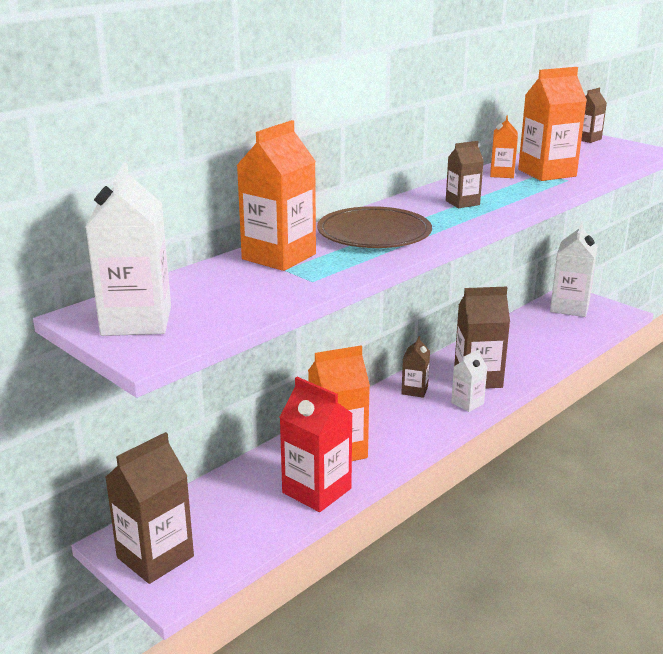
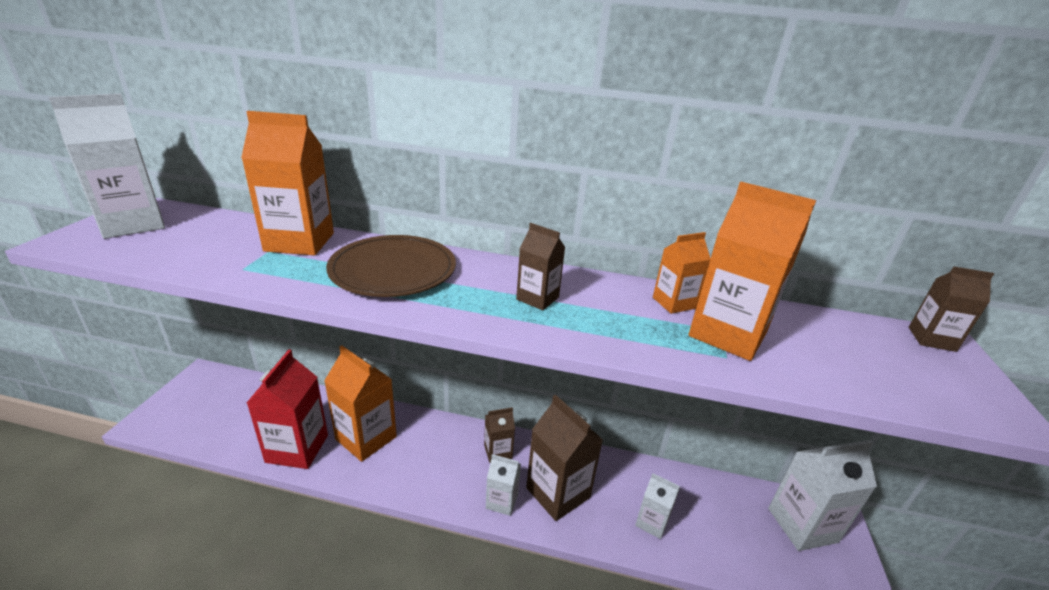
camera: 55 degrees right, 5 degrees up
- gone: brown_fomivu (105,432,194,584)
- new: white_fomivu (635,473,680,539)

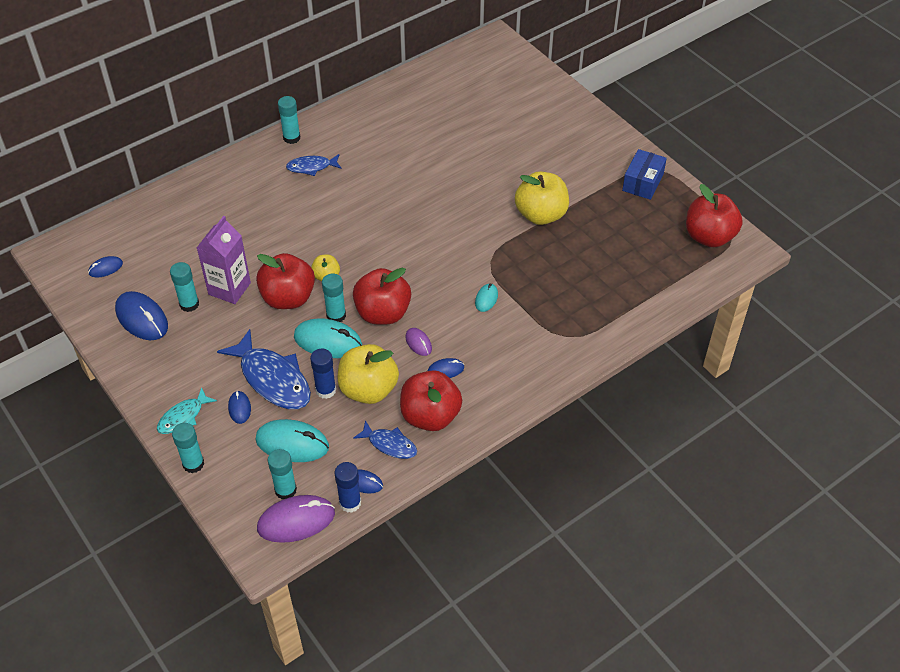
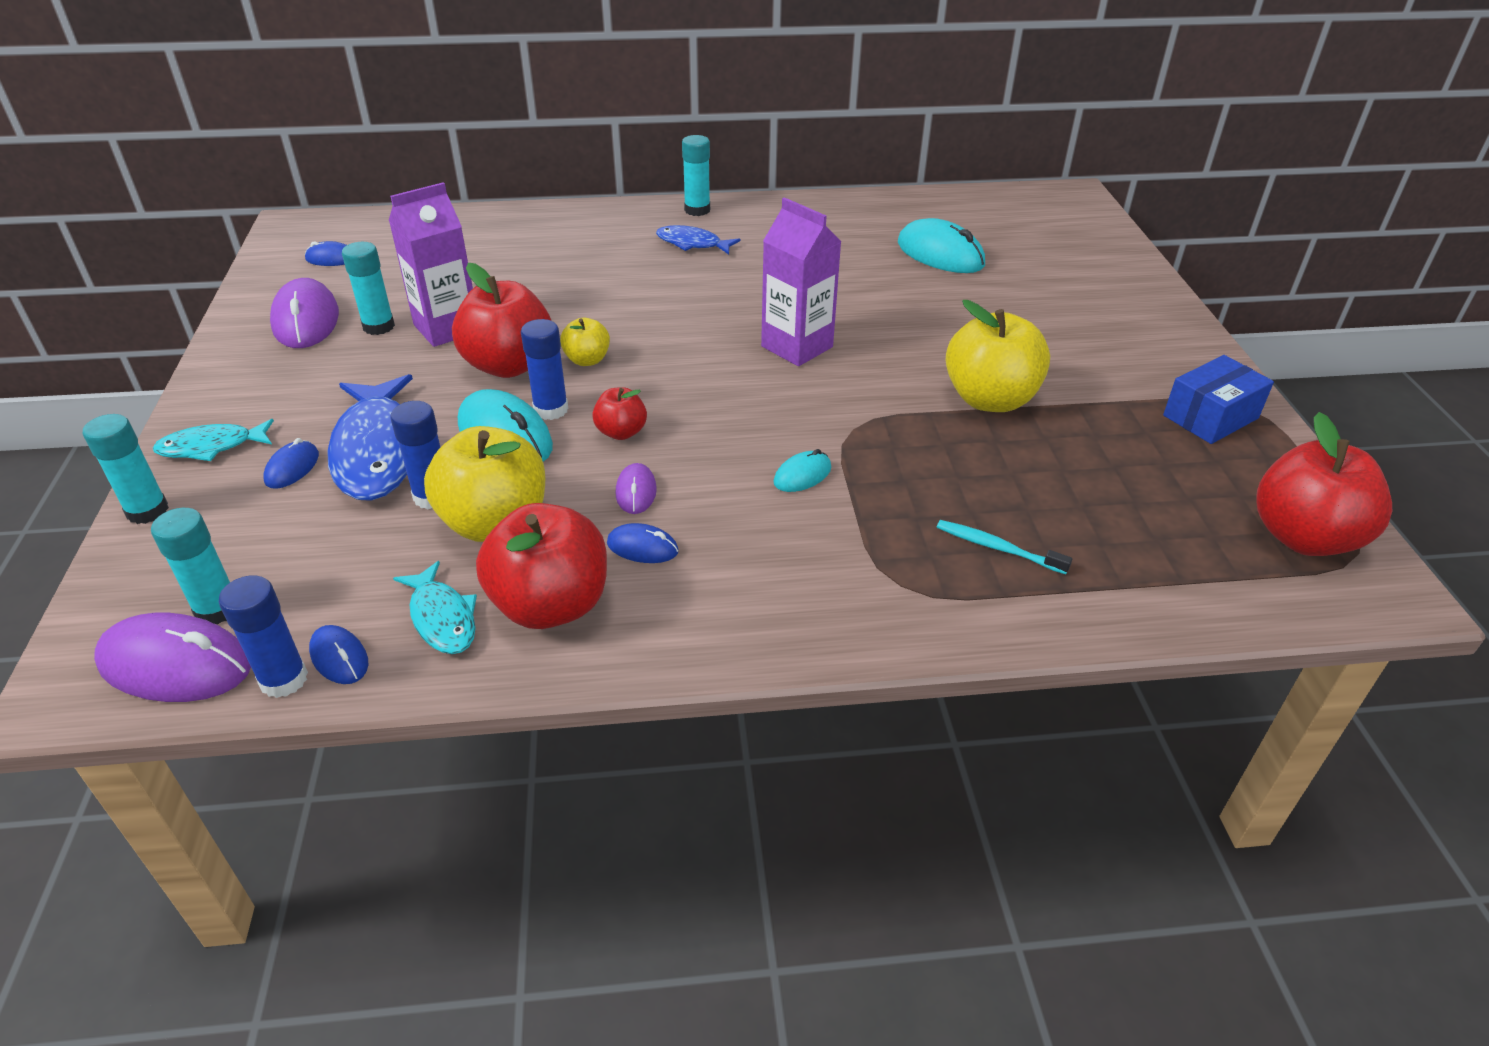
camera: 30 degrees right, 10 degrees down
- repainted: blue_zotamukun (115,291,168,340) to purple_zotamukun (270,278,339,348)
- shifted: turquoise_zotamukun (256,419,329,462) to (898,218,985,273)
- repainted: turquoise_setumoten (322,274,346,322) to blue_setumoten (521,319,568,420)
- scaled: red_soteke (353,267,411,325) = (592,387,647,440) x0.51
- repainted: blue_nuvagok (353,420,417,459) to turquoise_nuvagok (393,561,477,654)
- new: purple_fomivu (761,197,842,366)
- new: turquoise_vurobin (937,520,1072,574)

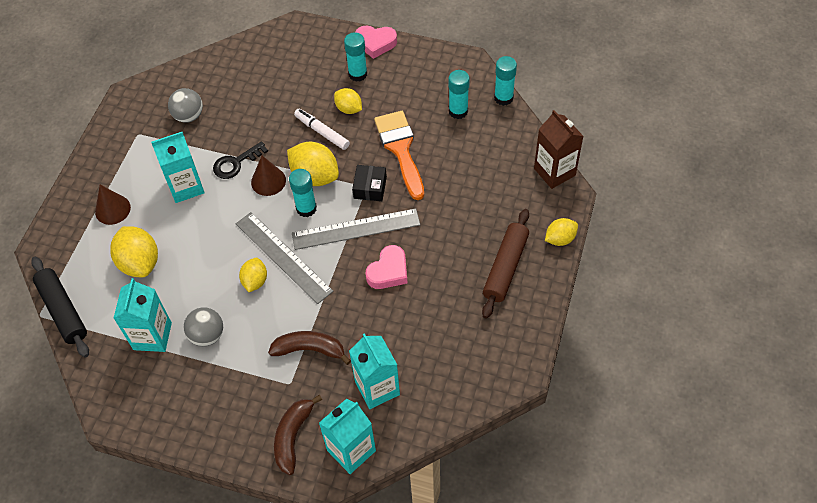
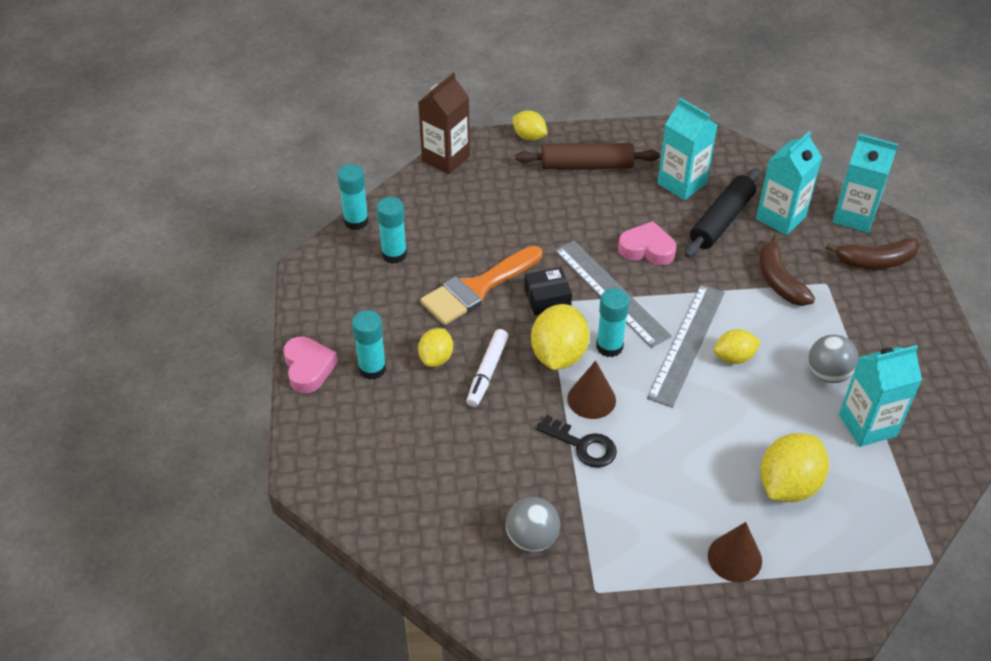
camera: 115 degrees left, 10 degrees down
- shifted: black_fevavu (31,257,89,357) to (685,168,760,258)
- shifted: turquoise_fomivu (151,132,205,203) to (657,98,717,200)

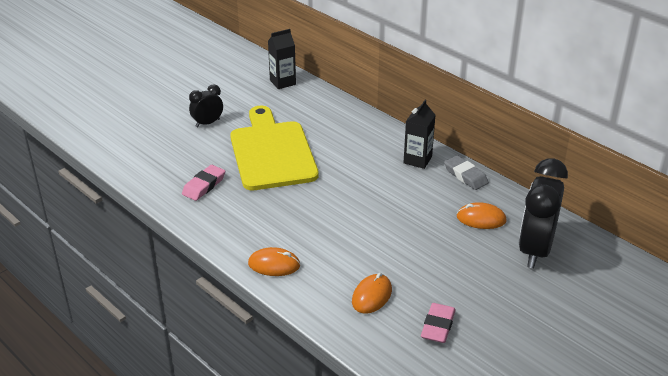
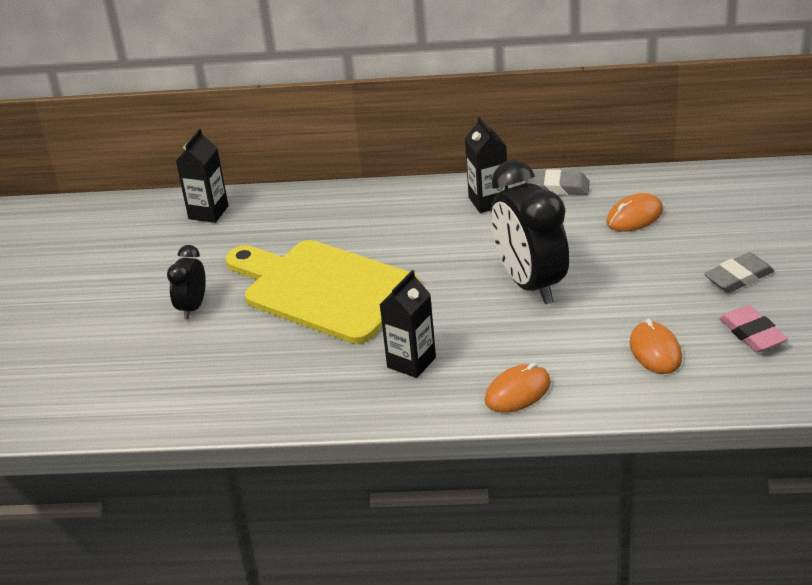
camera: 40 degrees left, 0 degrees up
- gone: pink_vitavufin (182,165,225,201)
- shifted: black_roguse (519,158,568,268) to (491,160,569,304)
- new: black_fomivu (380,270,436,378)
- new: grey_vitavufin (704,252,774,293)

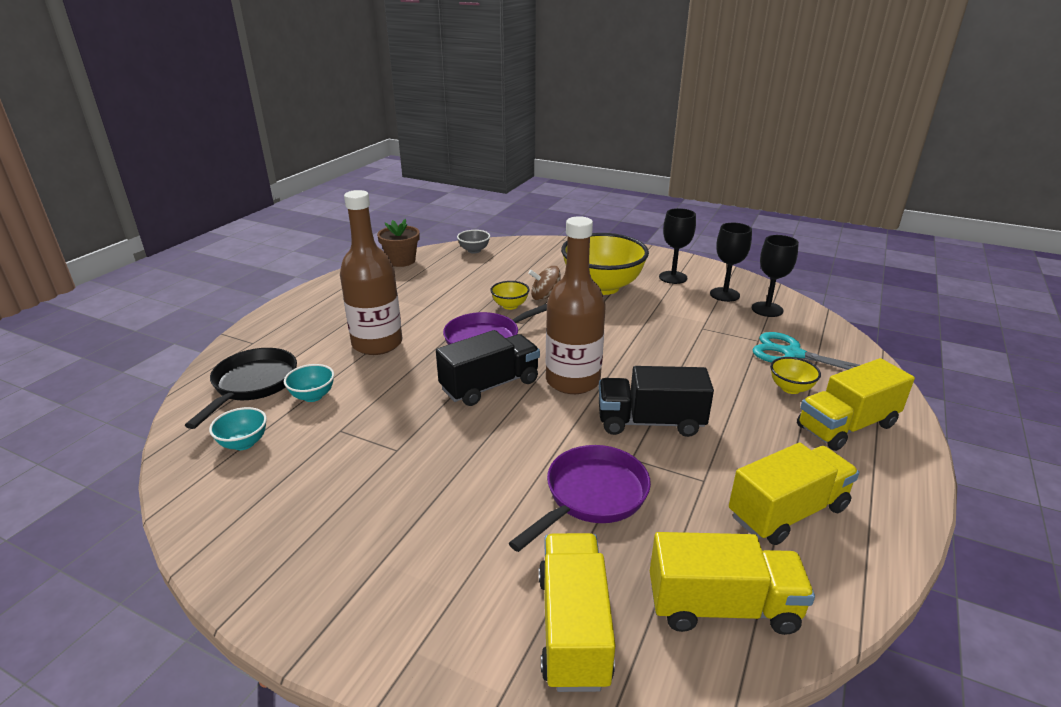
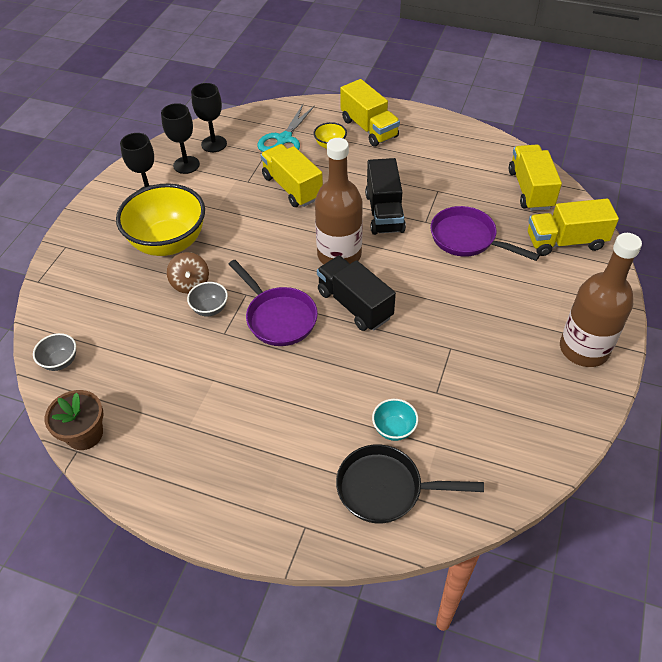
camera: 95 degrees left, 20 degrees up
- gone: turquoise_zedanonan (209,407,267,450)
- shifted: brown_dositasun (340,190,402,355) to (560,233,642,367)
- repainted: yellow_zedanonan (490,281,530,310) to grey_zedanonan (187,282,228,317)
- shifted: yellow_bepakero (729,443,859,545) to (261,144,323,207)

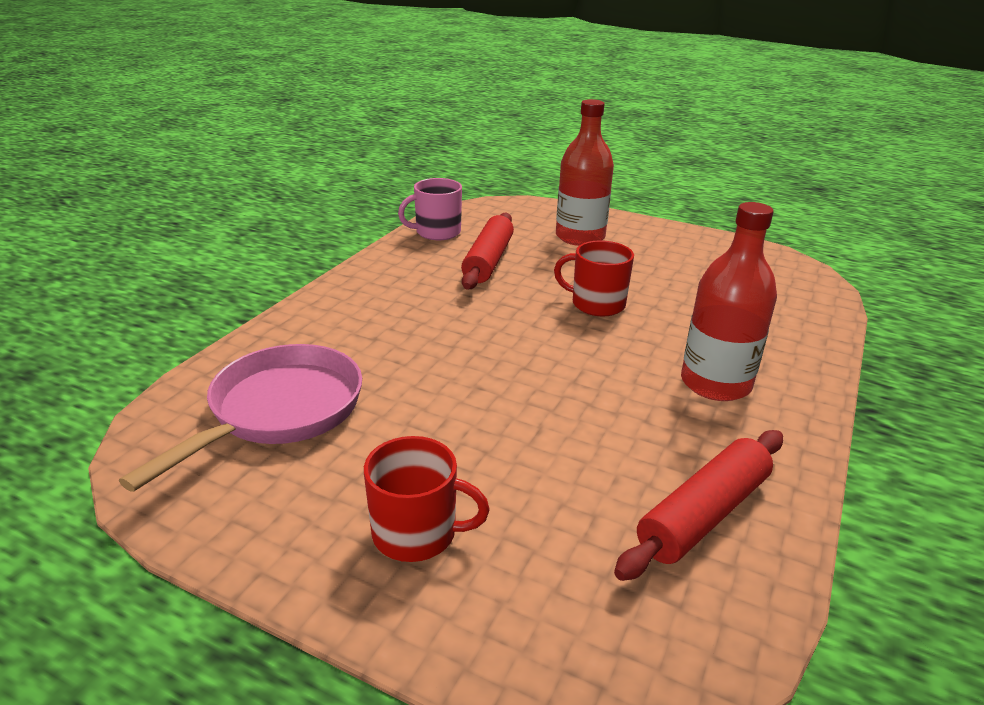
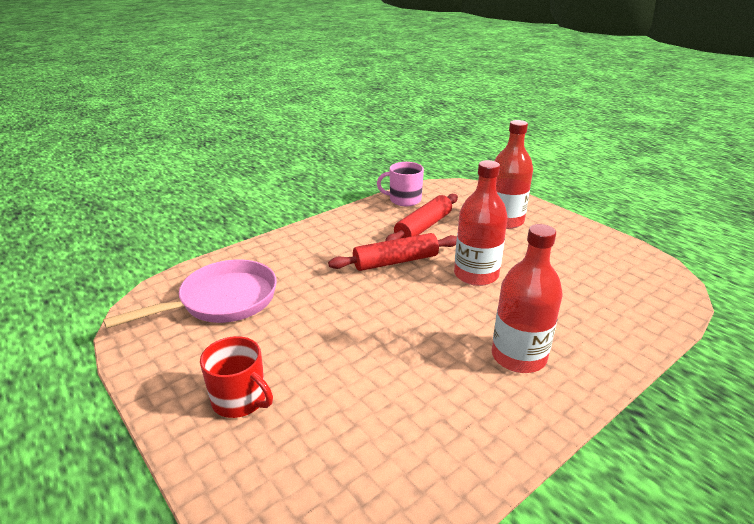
camera: 25 degrees right, 0 degrees up
- swapped: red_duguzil (554,240,634,316) to red_dositasun (454,160,508,286)
- shifted: red_fevavu (614,430,783,581) to (328,233,457,271)

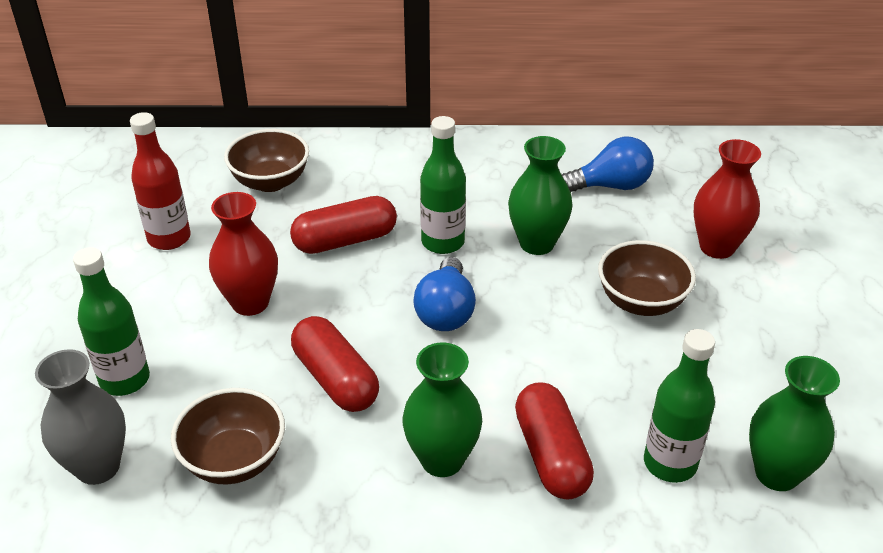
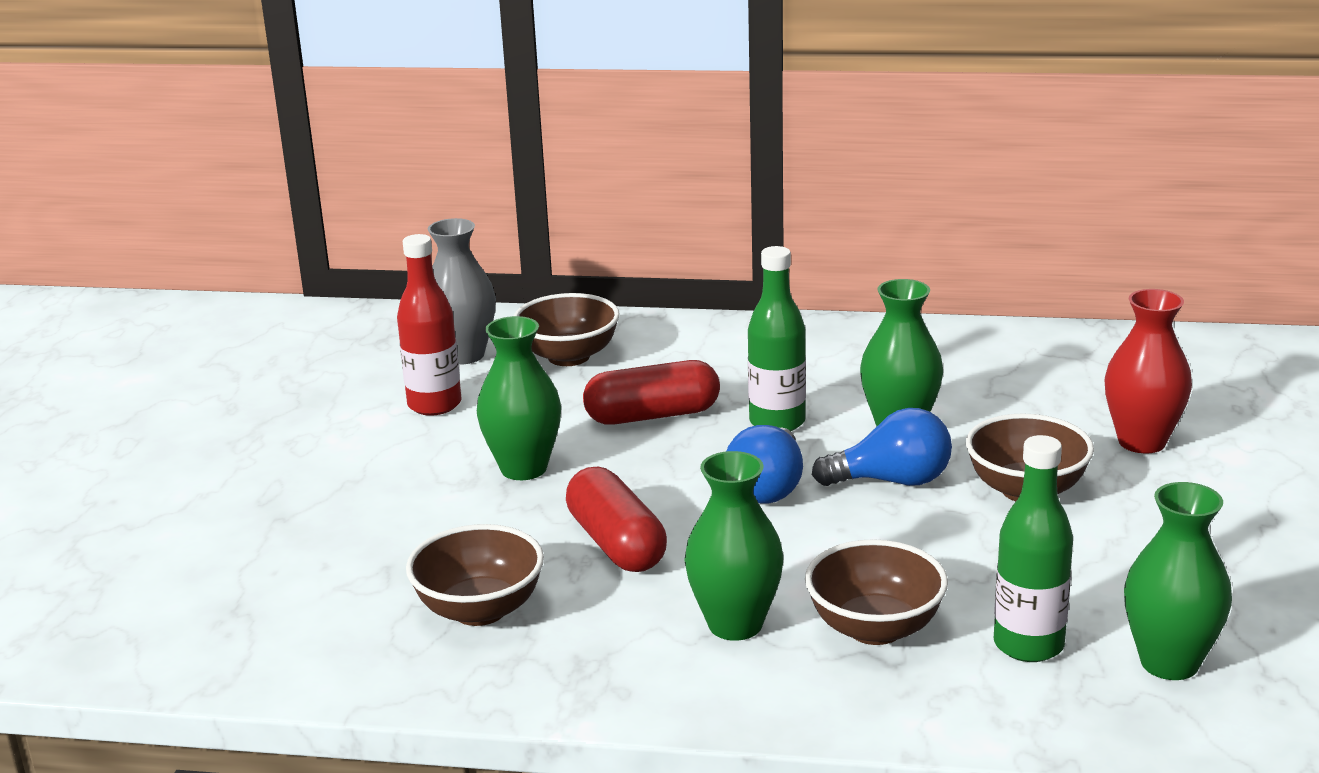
camera: 10 degrees right, 15 degrees down
- shifted: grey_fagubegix (35,349,126,485) to (428,218,496,365)
- gone: green_dositasun (73,247,150,396)
- repainted: red_fagubegix (209,192,278,316) to green_fagubegix (477,316,561,480)
- swapped: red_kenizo (515,382,594,500) to brown_zedanonan (805,539,948,645)
- shifted: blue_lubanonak (562,137,654,192) to (812,408,952,486)

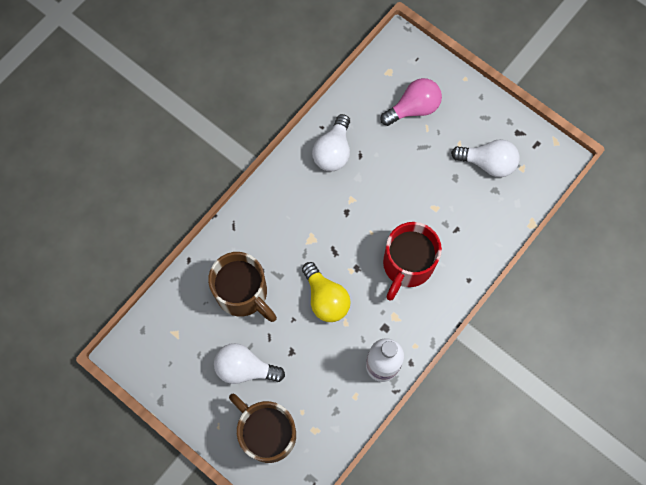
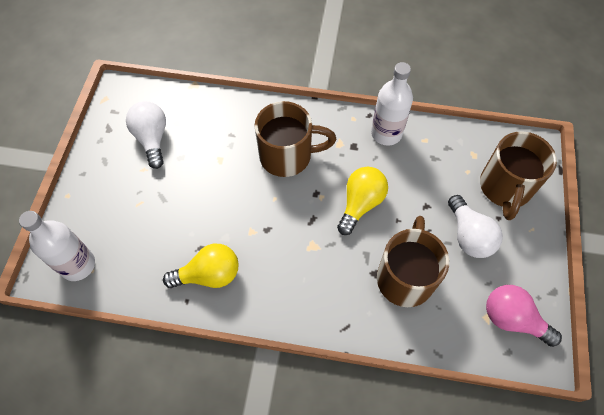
camera: 120 degrees left, 10 degrees down
- repainted: white_lubanonak (312,114,350,171) to yellow_lubanonak (163,244,238,288)
- shifted: pink_lubanonak (380,78,442,126) to (486,285,562,347)
- repainted: red_duguzil (383,222,442,300) to brown_duguzil (255,101,336,177)
- new: white_dositasun (19,211,95,281)

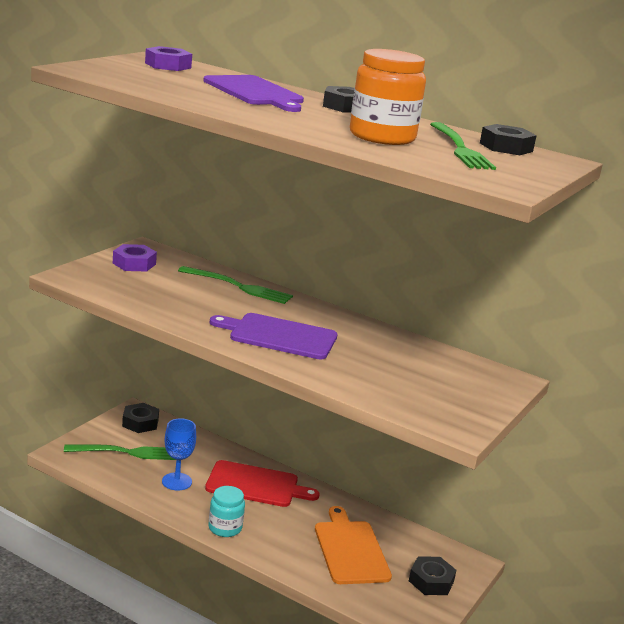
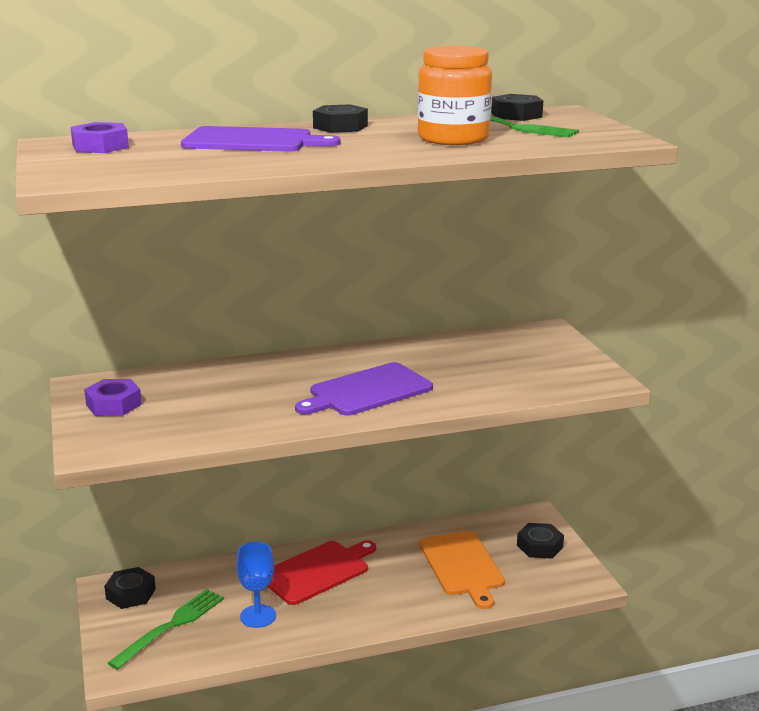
camera: 45 degrees left, 0 degrees up
- gone: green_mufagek (178,266,293,304)
- gone: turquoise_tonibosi (209,486,245,537)
- rotated: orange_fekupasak (315,506,392,584) = (419,531,505,609) 135 degrees counterclockwise

